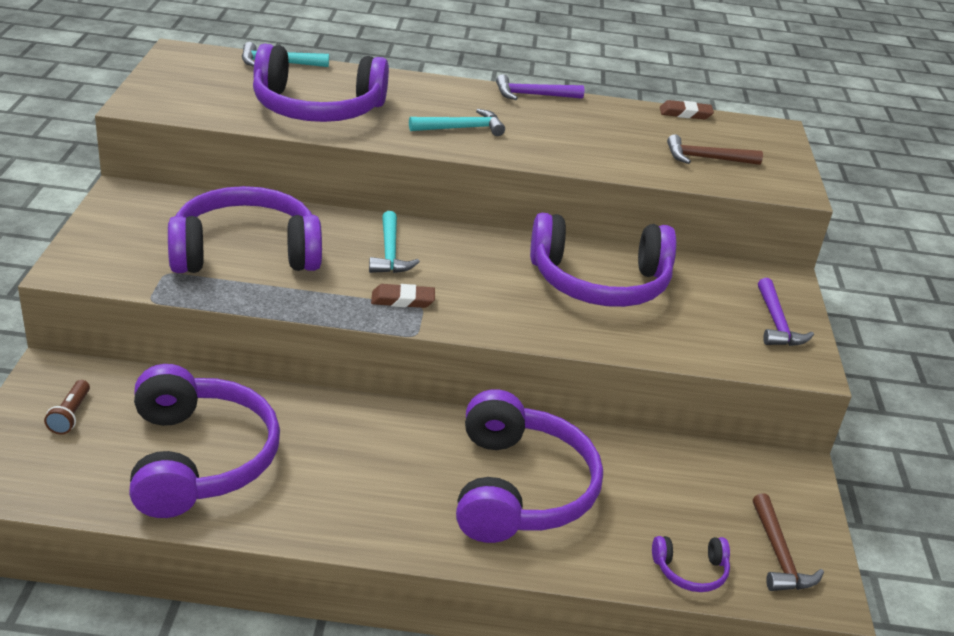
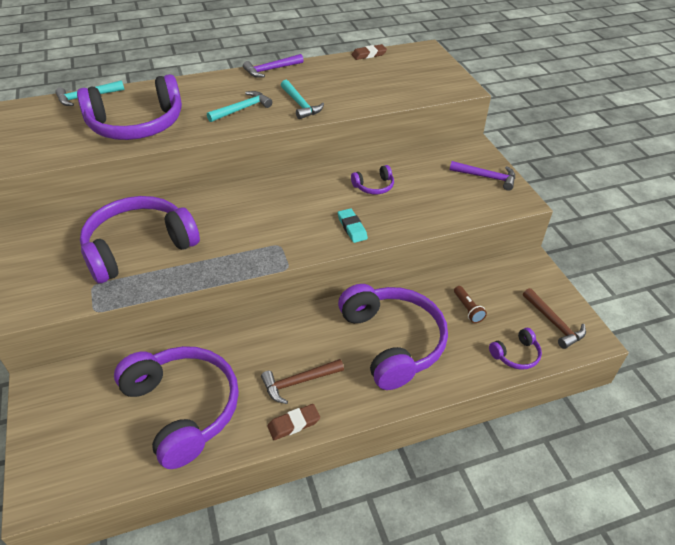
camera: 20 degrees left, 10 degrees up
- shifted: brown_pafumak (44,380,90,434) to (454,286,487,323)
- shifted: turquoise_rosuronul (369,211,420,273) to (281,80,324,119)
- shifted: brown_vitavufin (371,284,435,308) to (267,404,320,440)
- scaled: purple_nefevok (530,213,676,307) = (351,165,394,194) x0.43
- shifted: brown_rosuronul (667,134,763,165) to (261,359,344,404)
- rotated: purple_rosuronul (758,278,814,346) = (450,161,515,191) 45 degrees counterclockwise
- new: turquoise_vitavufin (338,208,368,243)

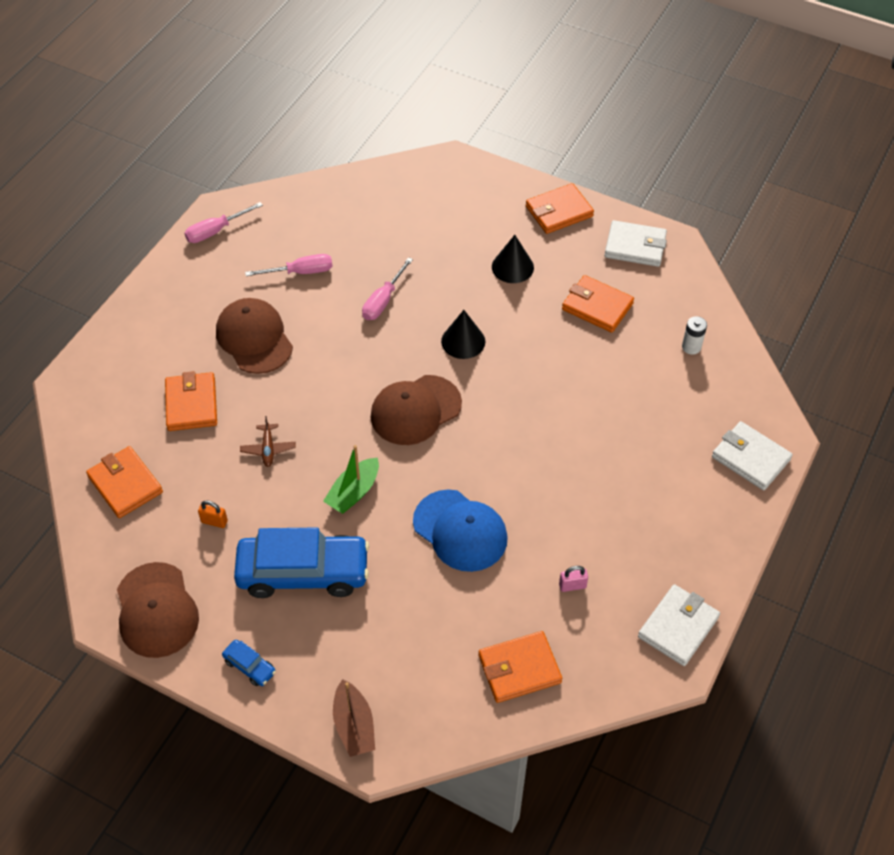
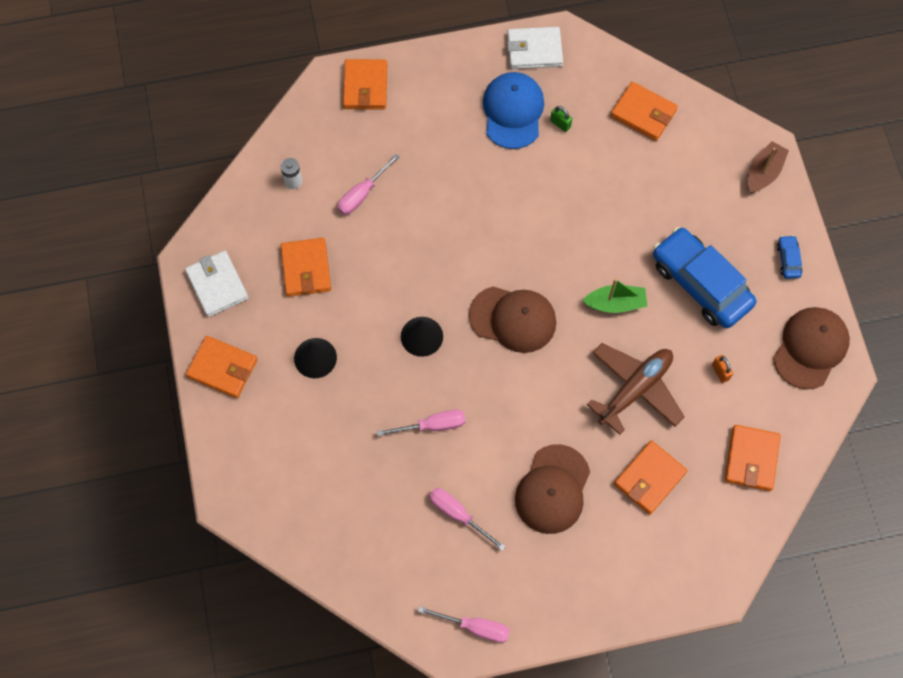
camera: 130 degrees left, 15 degrees up
- scaled: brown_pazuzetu (240,416,296,467) = (587,343,685,435) x2.17
- shifted: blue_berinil (413,489,508,572) to (483,72,544,149)
- repainted: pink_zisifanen (559,566,588,592) to green_zisifanen (550,106,572,132)
- repainted: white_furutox (712,421,793,490) to orange_furutox (343,59,387,110)
- new: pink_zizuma (337,154,399,215)

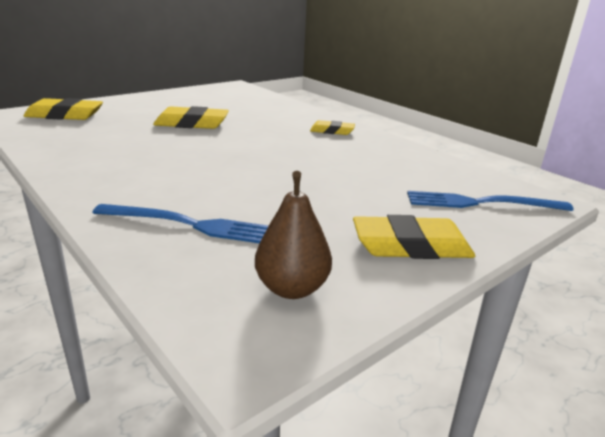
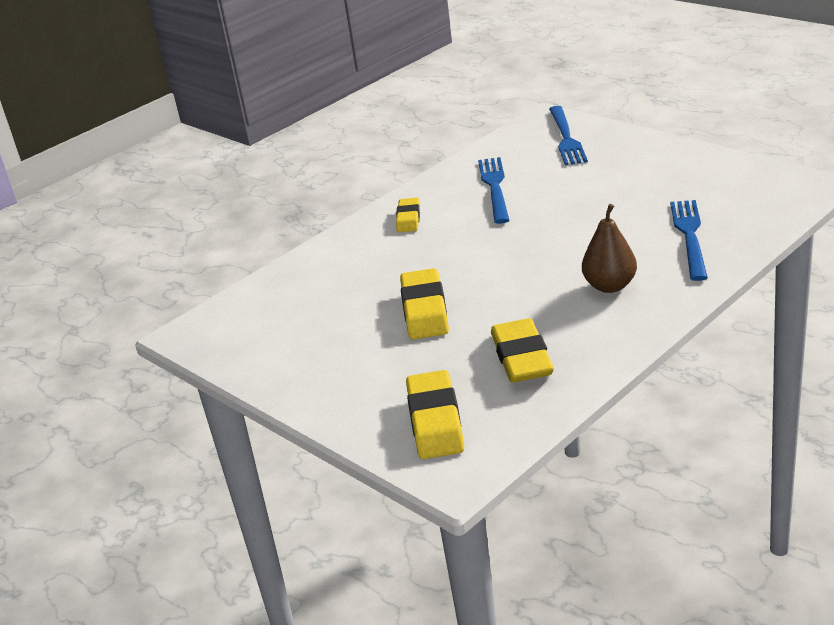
camera: 90 degrees left, 5 degrees up
- shifted: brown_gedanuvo (255,171,332,299) to (582,204,637,293)
- shifted: yellow_vitavufin (353,215,475,259) to (491,318,554,383)
- new: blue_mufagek (478,157,509,224)

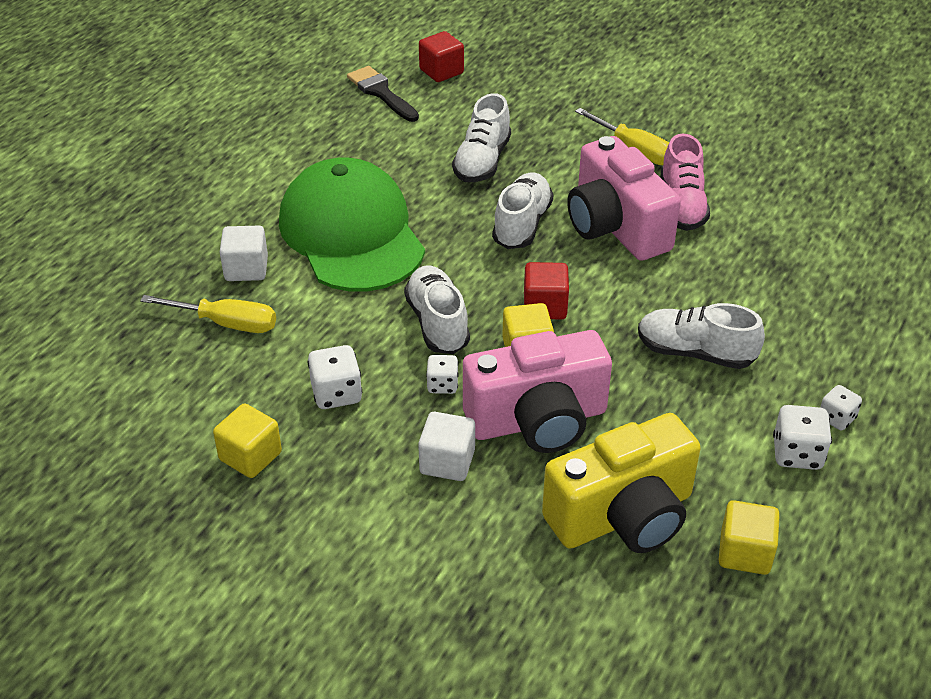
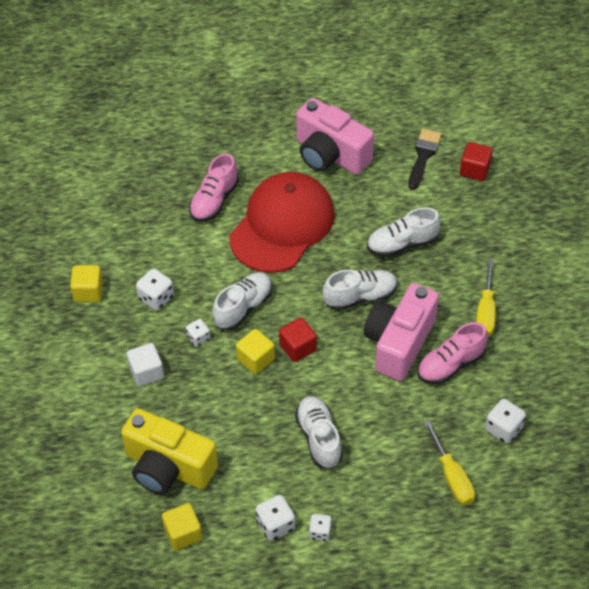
camera: 55 degrees right, 10 degrees up
- shifted: yellow_zizuma (140,295,276,333) to (423,420,475,505)
- swapped: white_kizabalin (220,226,268,281) to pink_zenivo (189,153,239,222)
- repainted: green_berinil (279,158,425,292) to red_berinil (229,172,335,273)
- shifted: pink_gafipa (463,330,612,453) to (296,98,374,175)
- new: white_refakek (485,399,526,444)

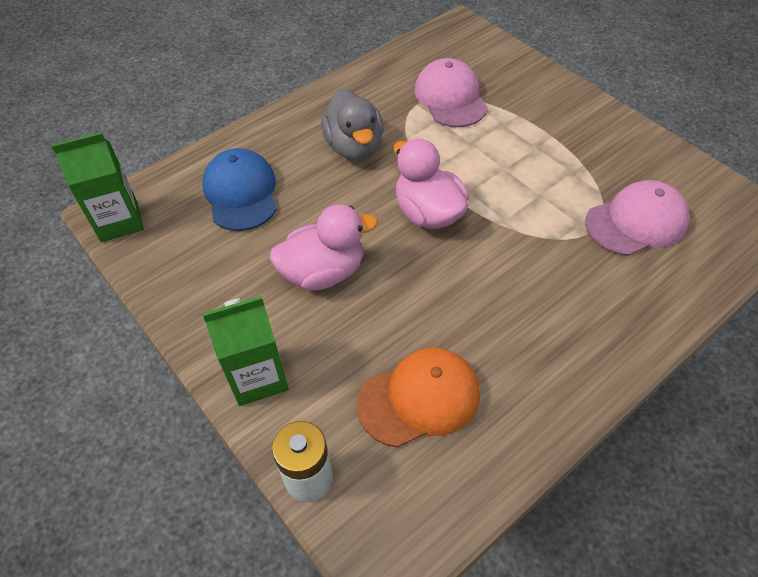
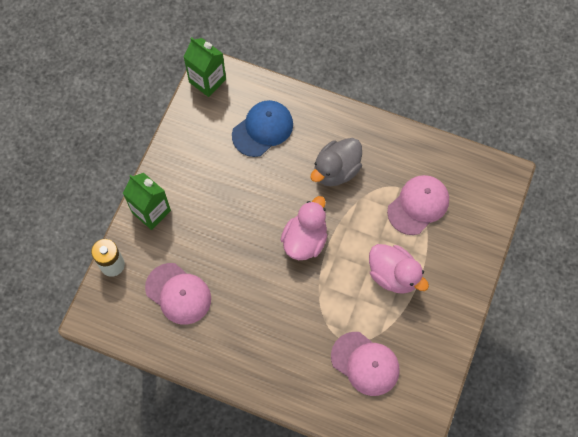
camera: 60 degrees right, 15 degrees up
- shifted: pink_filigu (270,204,378,290) to (369,244,429,294)
- repainted: orange_berinil (357,348,480,447) to pink_berinil (145,263,211,325)

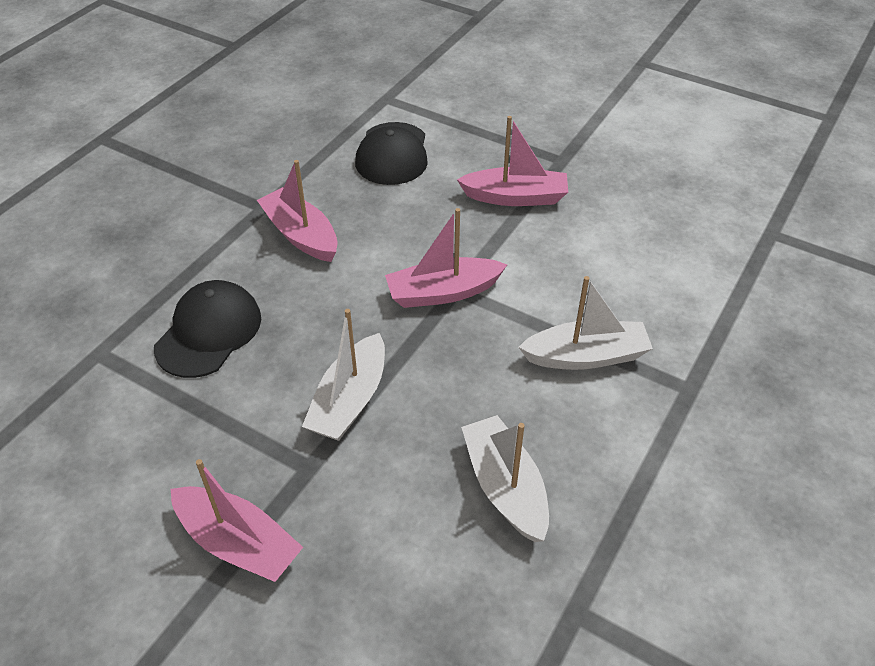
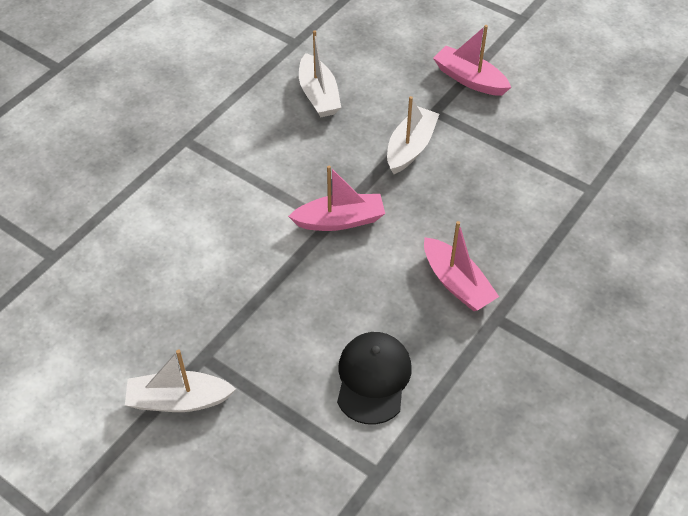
camera: 175 degrees left, 5 degrees up
- gone: black_berinil (154,280,261,378)
- gone: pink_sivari (457,116,568,206)
- shifted: white_sivari (518,276,653,370) to (125,349,236,412)

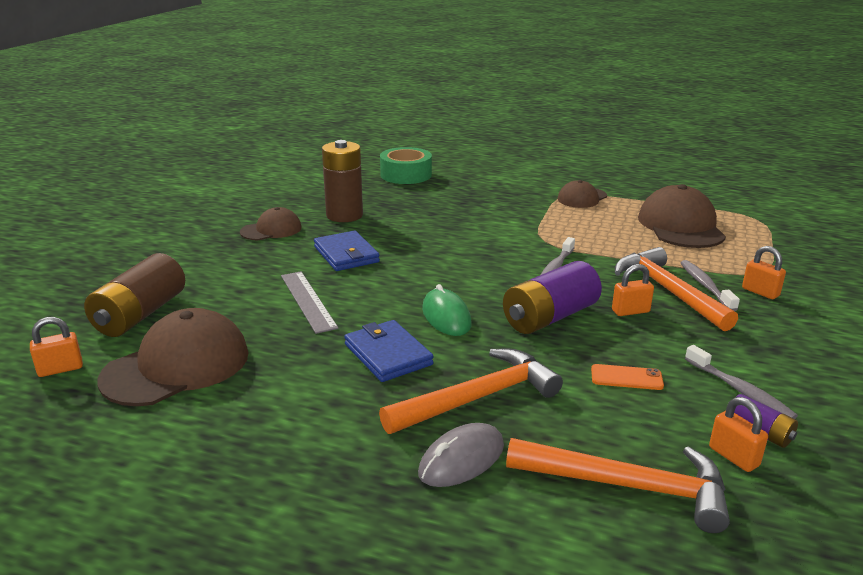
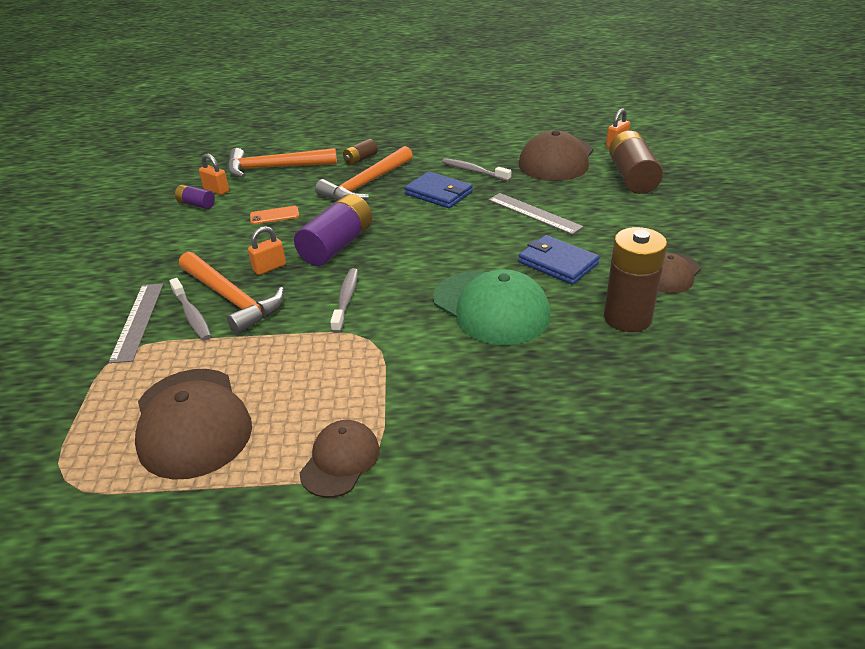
camera: 160 degrees right, 10 degrees up
- gone: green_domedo (380,147,432,184)
- swapped: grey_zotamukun (418,423,504,487) to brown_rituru (343,139,378,165)
- gone: green_zotamukun (422,284,472,336)
- shifted: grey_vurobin (685,345,798,419) to (442,158,511,181)
- swapped: orange_zisifanen (742,246,786,299) to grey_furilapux (109,284,163,363)
- new: green_berinil (433,269,551,345)

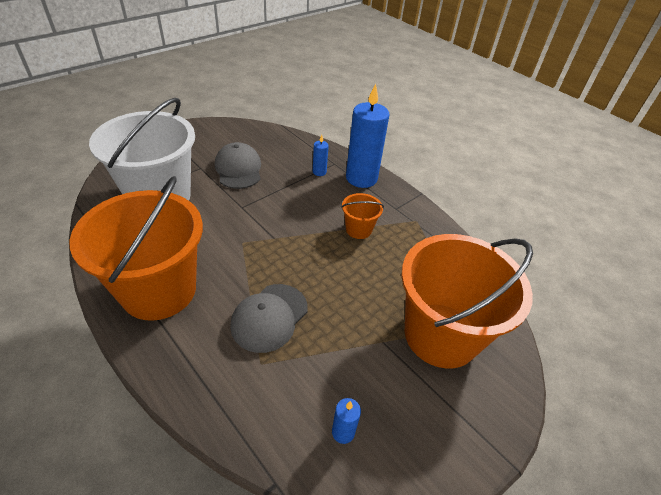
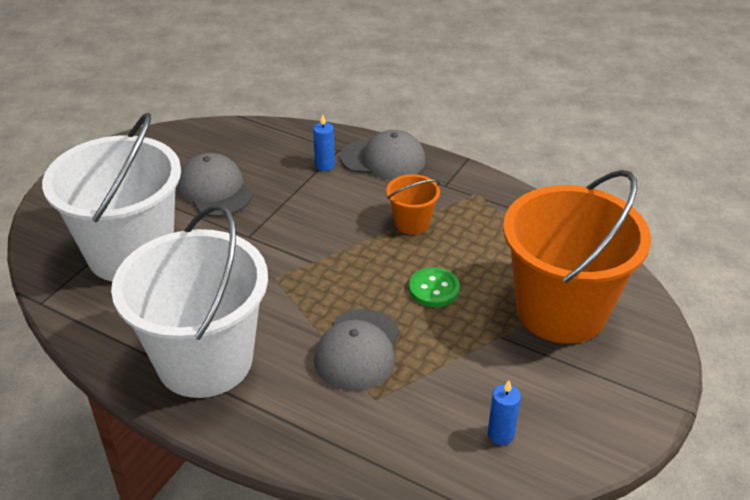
camera: 15 degrees left, 5 degrees down
- repainted: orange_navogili (70,176,203,321) to white_navogili (111,204,268,398)
- swapped: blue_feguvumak (346,83,389,188) to grey_berinil (340,130,426,180)
- new: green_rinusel (409,267,460,307)

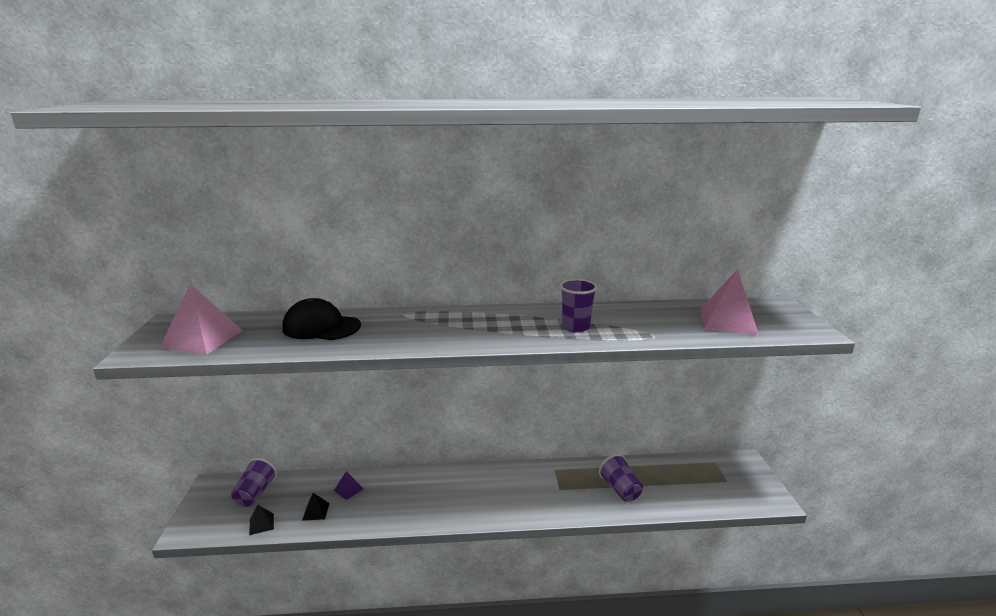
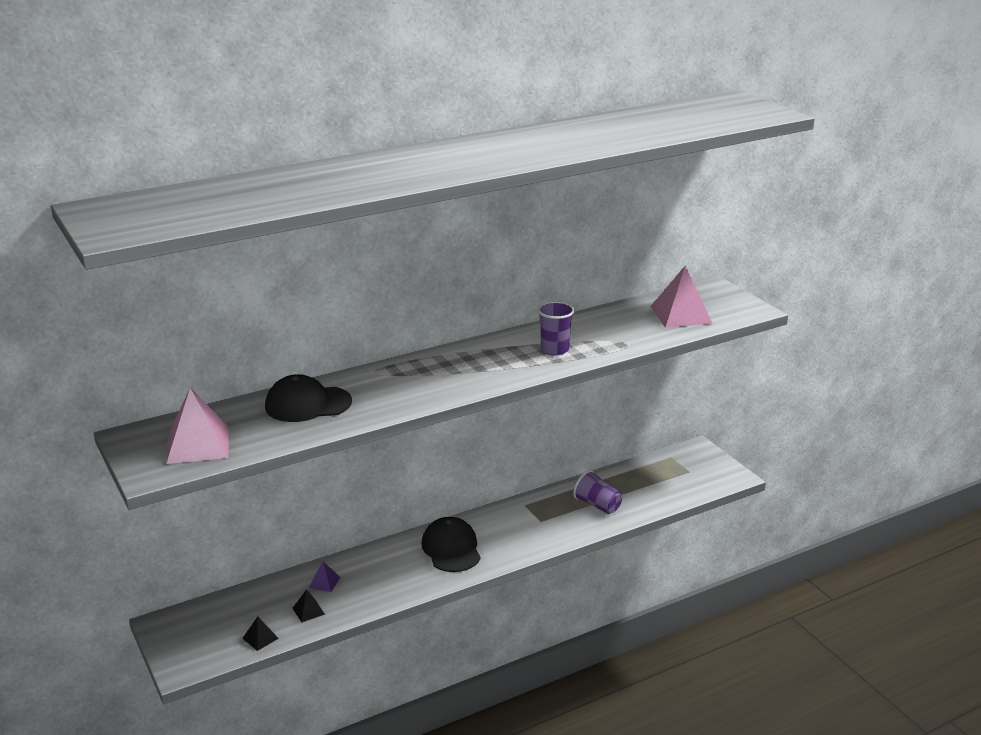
camera: 25 degrees left, 5 degrees up
- gone: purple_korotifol (231,458,277,507)
- new: black_berinil (421,517,481,572)

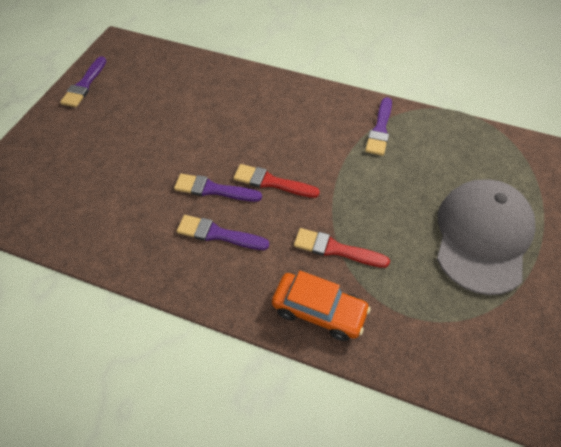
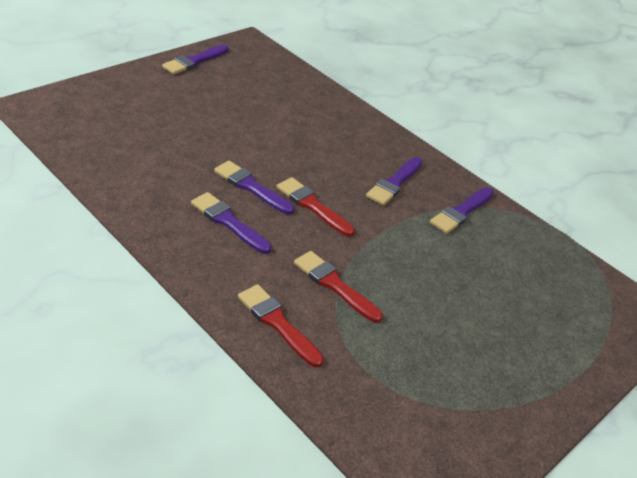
camera: 20 degrees right, 15 degrees down
- swapped: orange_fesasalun (272,271,371,341) to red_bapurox (238,284,324,367)
- gone: grey_berinil (437,179,535,295)
- new: purple_bapurox (366,157,422,206)

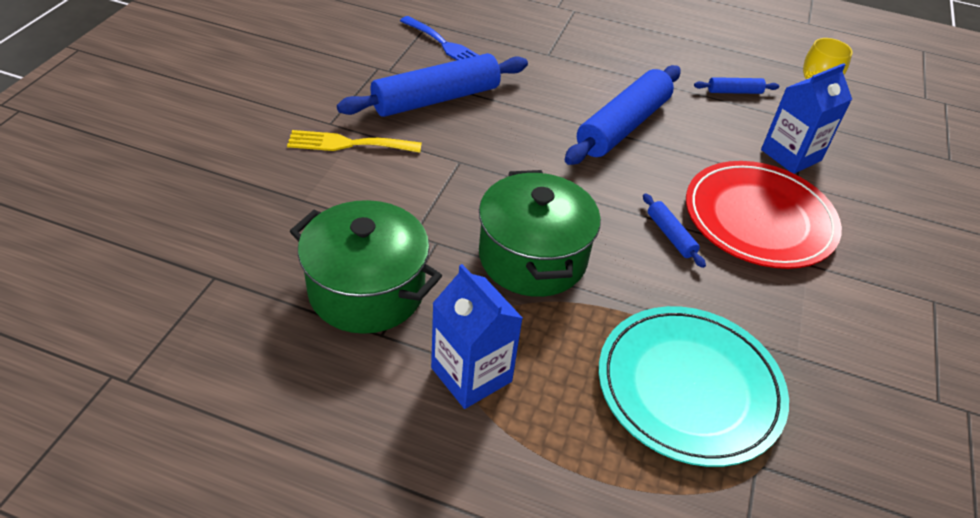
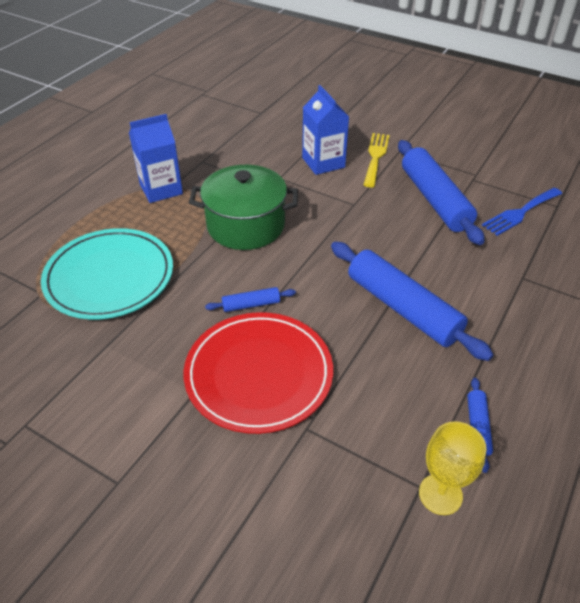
camera: 105 degrees right, 0 degrees up
- gone: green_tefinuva (290,200,442,334)
- shifted: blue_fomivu (761,63,852,174) to (302,85,349,175)

